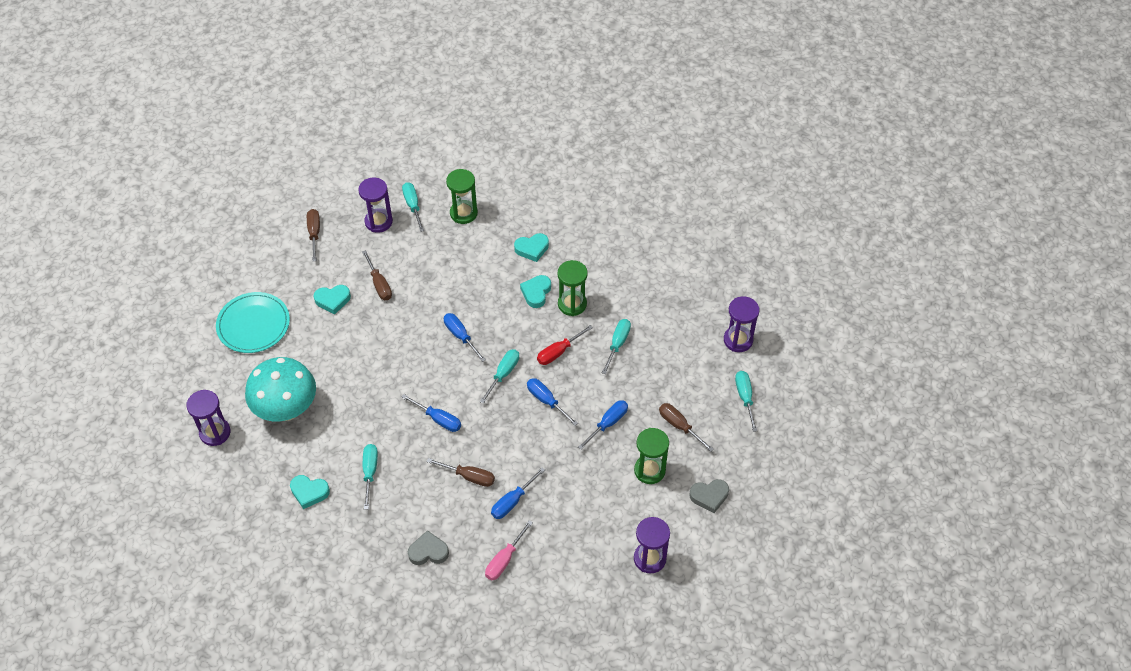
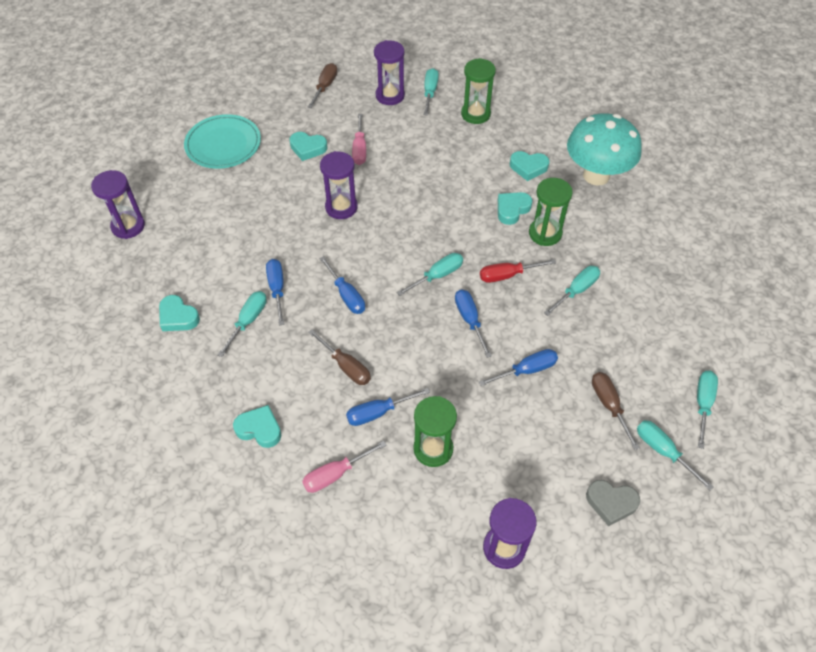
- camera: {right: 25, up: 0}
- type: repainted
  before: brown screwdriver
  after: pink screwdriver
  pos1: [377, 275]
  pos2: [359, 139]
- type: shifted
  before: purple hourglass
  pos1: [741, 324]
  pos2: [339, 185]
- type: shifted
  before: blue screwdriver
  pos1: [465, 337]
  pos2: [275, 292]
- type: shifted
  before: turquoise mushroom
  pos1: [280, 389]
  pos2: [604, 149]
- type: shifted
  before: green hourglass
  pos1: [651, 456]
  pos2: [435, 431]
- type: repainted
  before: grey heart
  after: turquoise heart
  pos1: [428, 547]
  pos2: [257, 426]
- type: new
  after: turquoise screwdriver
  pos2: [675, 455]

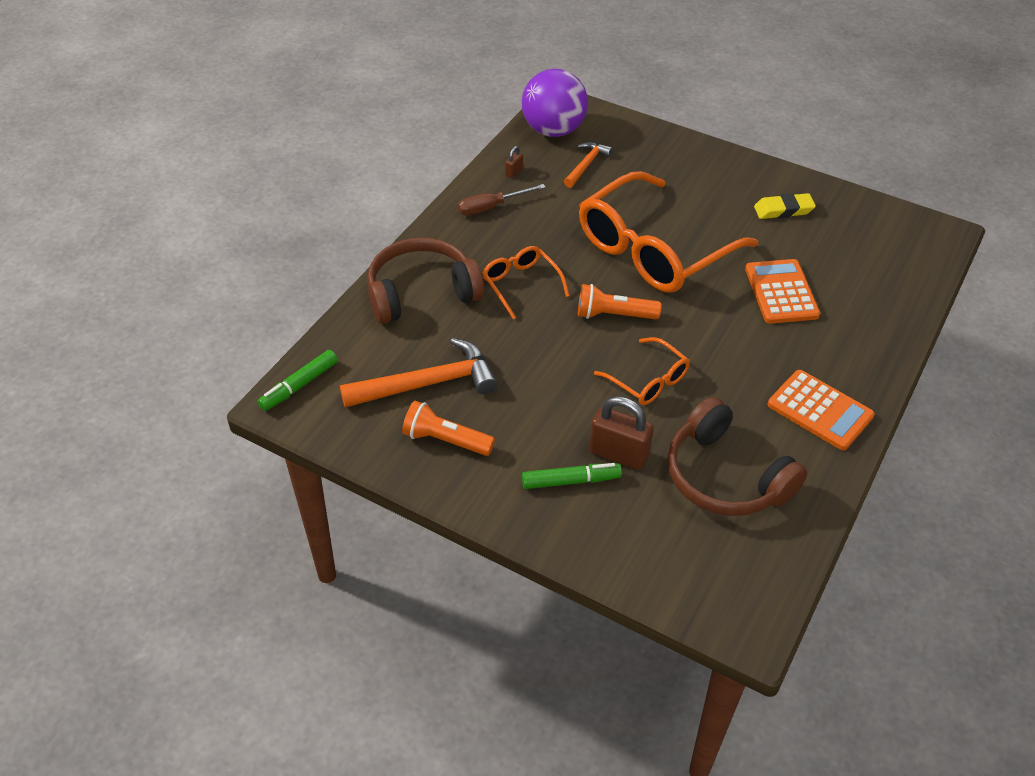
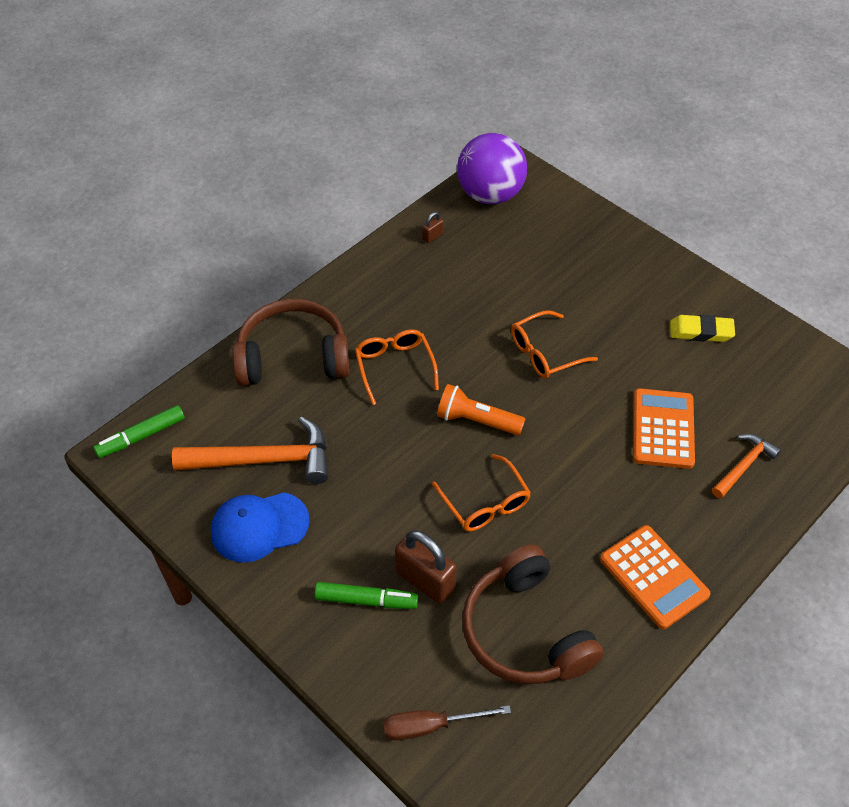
- camera: {right: 15, up: 5}
- type: shifted
  before: orange hammer
  pos1: [588, 165]
  pos2: [746, 466]
- type: scaled
  before: orange glasses
  pos1: [668, 232]
  pos2: [554, 344]
  scale: 0.47
- type: shifted
  before: brown screwdriver
  pos1: [502, 200]
  pos2: [447, 722]
- type: swapped
  before: orange flashlight
  after: blue cap
  pos1: [448, 428]
  pos2: [260, 527]

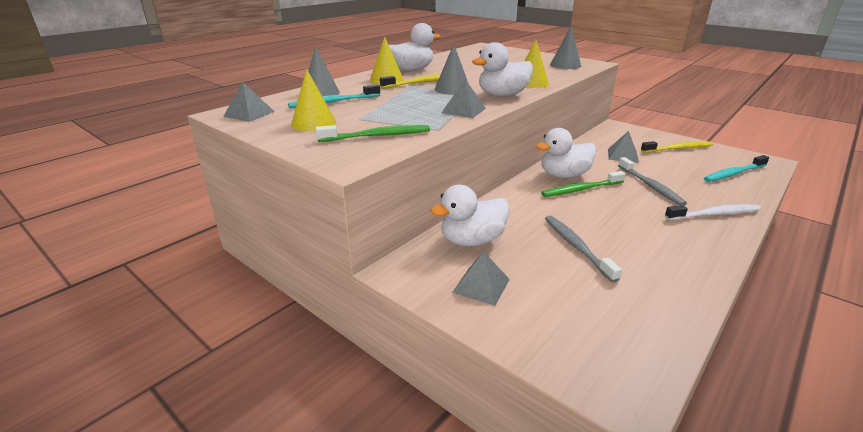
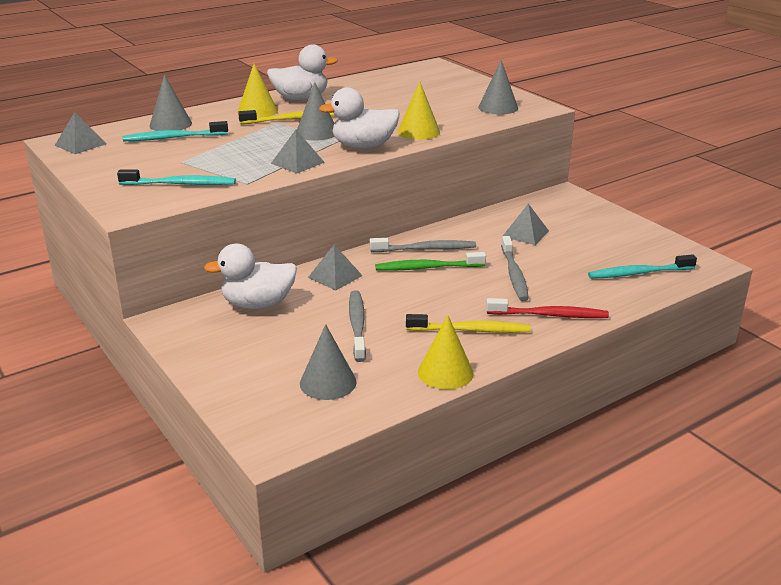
- camera: {right: 15, up: 0}
- type: shifted
  before: yellow cone
  pos1: [313, 100]
  pos2: [446, 352]
- type: repainted
  before: green toothbrush
  after: turquoise toothbrush
  pos1: [373, 133]
  pos2: [176, 177]
- type: swapped
  before: white duck
  after: grey toothbrush
  pos1: [566, 153]
  pos2: [423, 245]
- type: shifted
  before: yellow toothbrush
  pos1: [677, 147]
  pos2: [468, 323]
- type: repainted
  before: white toothbrush
  after: red toothbrush
  pos1: [713, 212]
  pos2: [547, 308]
- type: shifted
  before: grey pyramid
  pos1: [481, 279]
  pos2: [335, 267]
- type: new
  after: grey cone
  pos2: [328, 362]

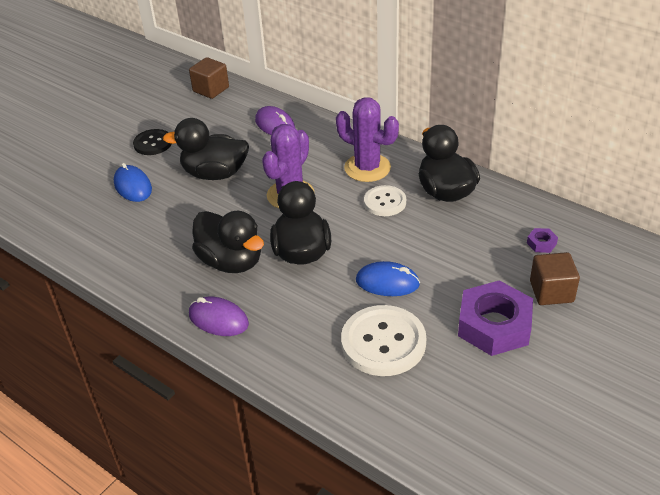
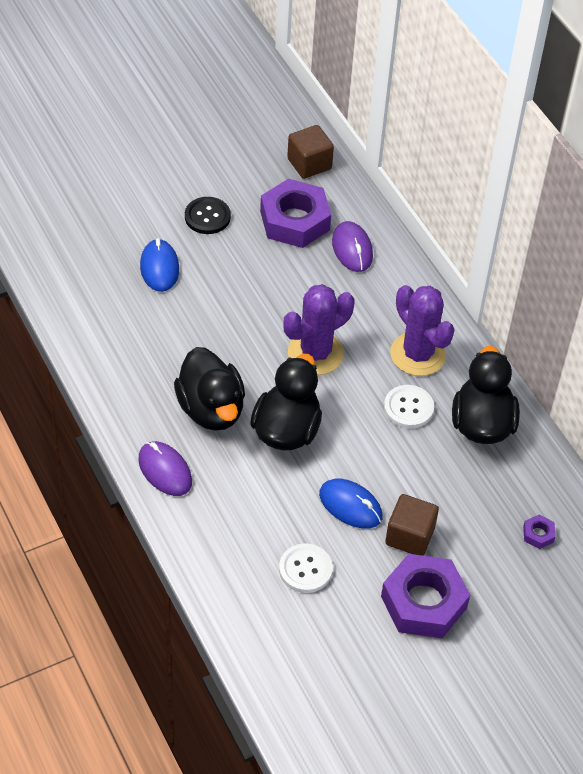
- camera: {right: 20, up: 10}
- type: gone
  before: black duck
  pos1: [206, 149]
- type: shifted
  before: brown cube
  pos1: [555, 278]
  pos2: [412, 525]
- type: scaled
  before: white button
  pos1: [383, 340]
  pos2: [306, 568]
  scale: 0.59
- type: new
  after: purple nut
  pos2: [295, 213]

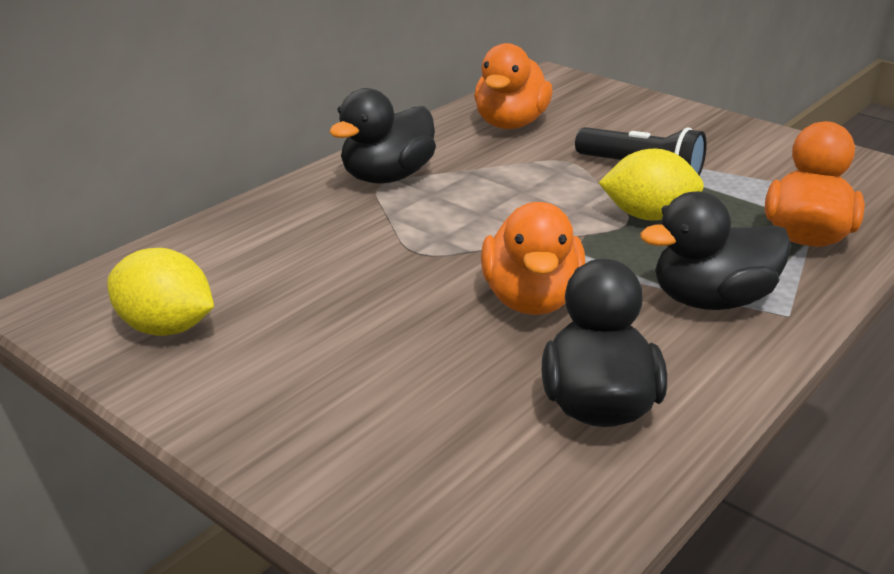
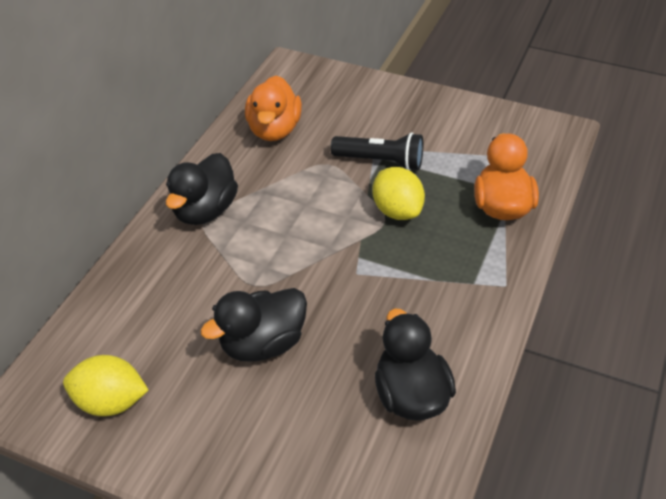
- camera: {right: -15, up: 15}
- type: rotated
  before: yellow lemon
  pos1: [651, 185]
  pos2: [398, 193]
  turn: 75
- type: shifted
  before: black duck
  pos1: [715, 251]
  pos2: [253, 325]
- type: gone
  before: orange duck
  pos1: [533, 258]

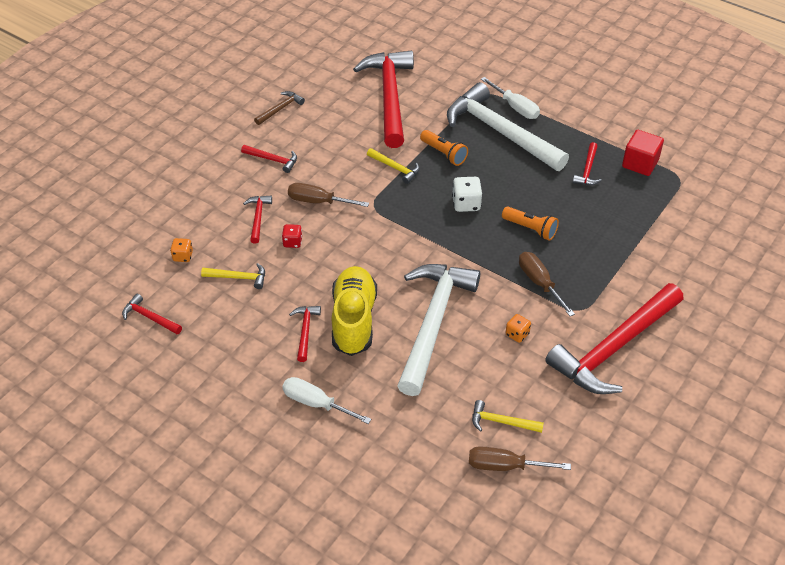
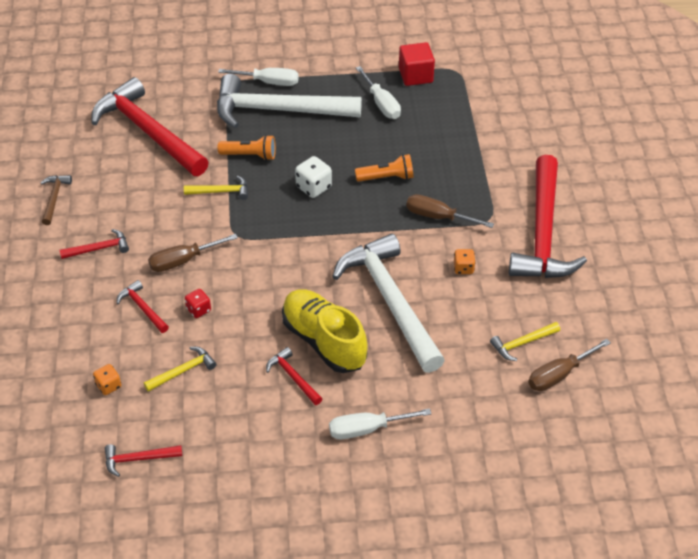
- camera: {right: -40, up: 0}
- type: swapped
  before: red hammer
  after: white screwdriver
  pos1: [587, 163]
  pos2: [378, 92]

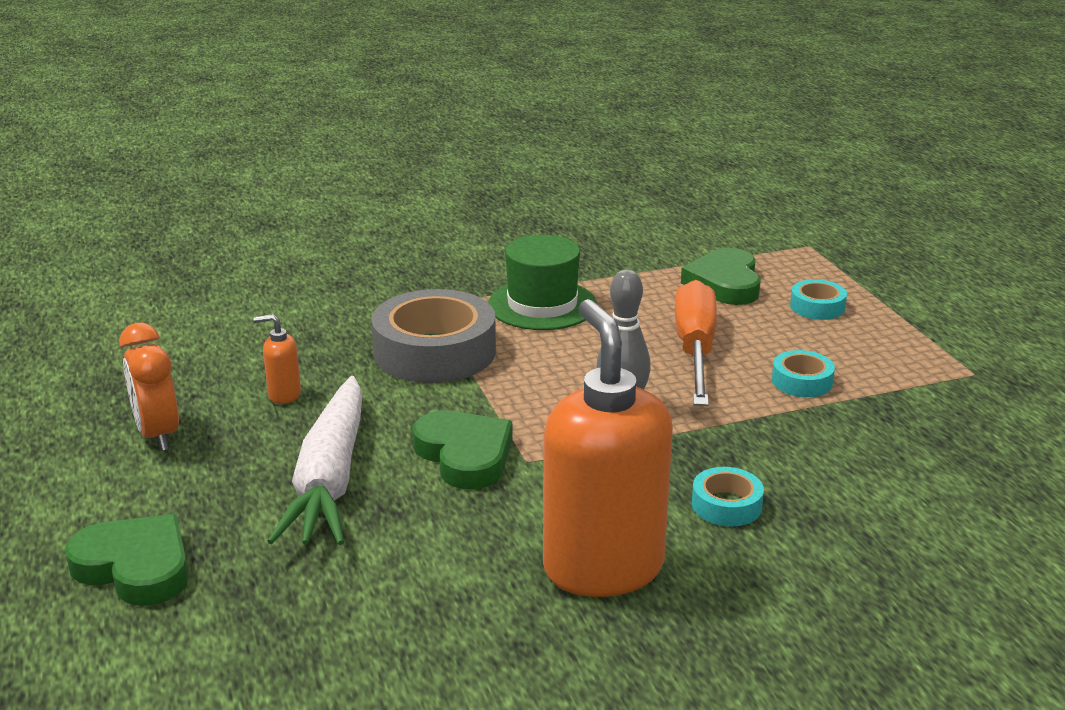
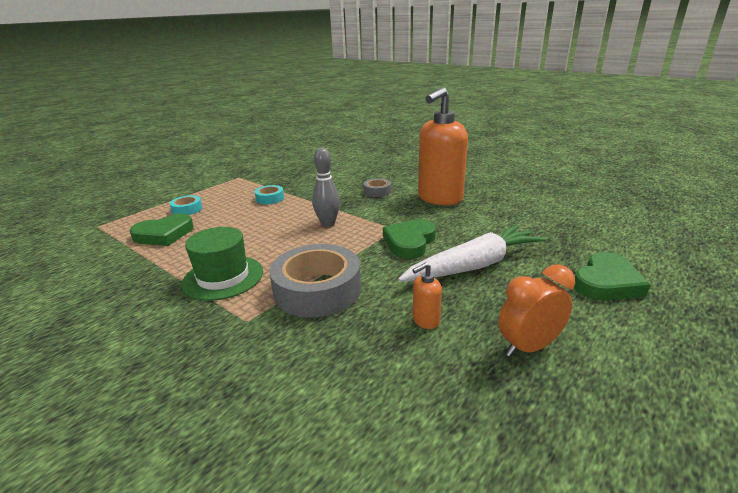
- camera: {right: -120, up: 0}
- type: gone
  before: orange screwdriver
  pos1: [696, 343]
- type: rotated
  before: orange soap dispenser
  pos1: [277, 359]
  pos2: [427, 295]
  turn: 90
- type: rotated
  before: orange clock
  pos1: [149, 387]
  pos2: [536, 310]
  turn: -150
- type: repainted
  before: turquoise tape
  after: grey tape
  pos1: [728, 497]
  pos2: [377, 187]
- type: rotated
  before: green heart
  pos1: [127, 560]
  pos2: [612, 276]
  turn: -135

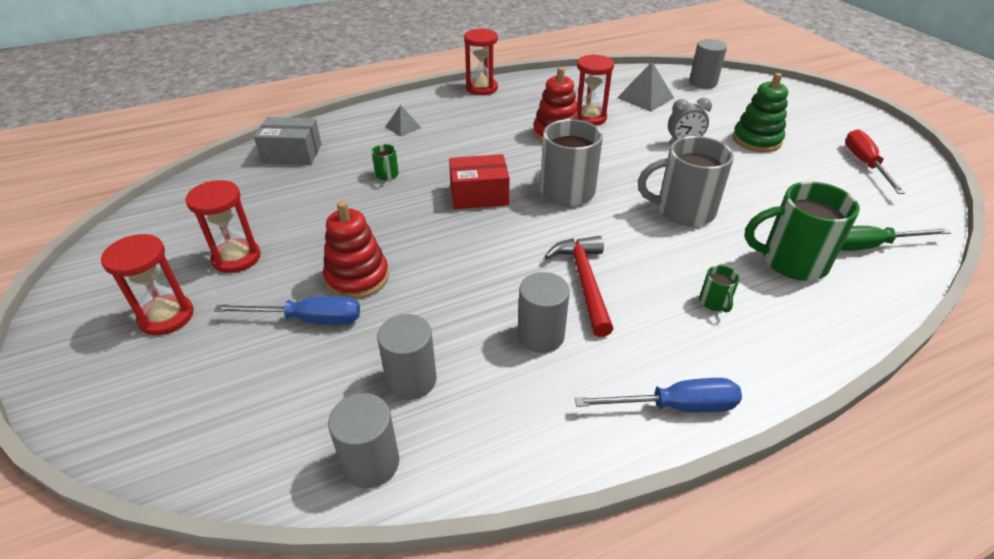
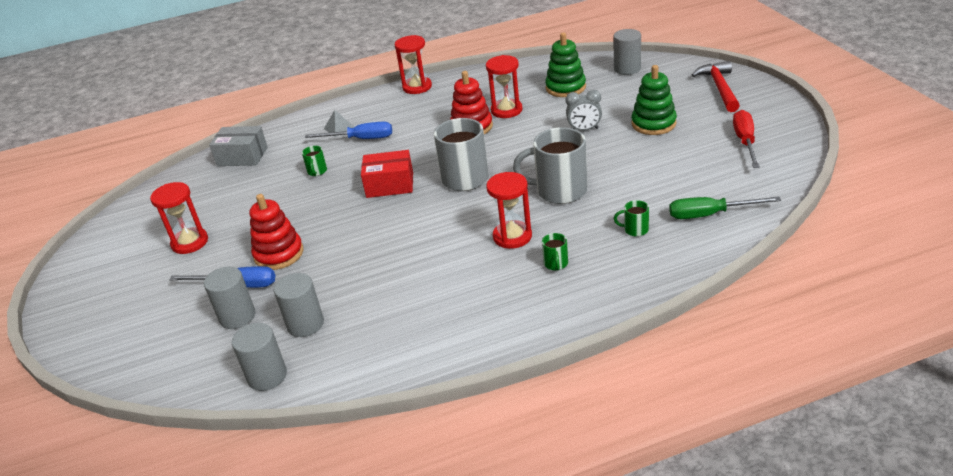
- camera: {right: 10, up: -5}
- type: swapped
  before: grey pyramid
  after: green stacking toy
  pos1: [645, 87]
  pos2: [565, 65]
- type: scaled
  before: green mug
  pos1: [802, 231]
  pos2: [631, 218]
  scale: 0.44
- type: shifted
  before: red hourglass
  pos1: [147, 284]
  pos2: [509, 210]
- type: shifted
  before: red hammer
  pos1: [579, 286]
  pos2: [716, 86]
- type: shifted
  before: grey cylinder
  pos1: [544, 312]
  pos2: [229, 298]
- type: shifted
  before: blue screwdriver
  pos1: [658, 395]
  pos2: [348, 130]

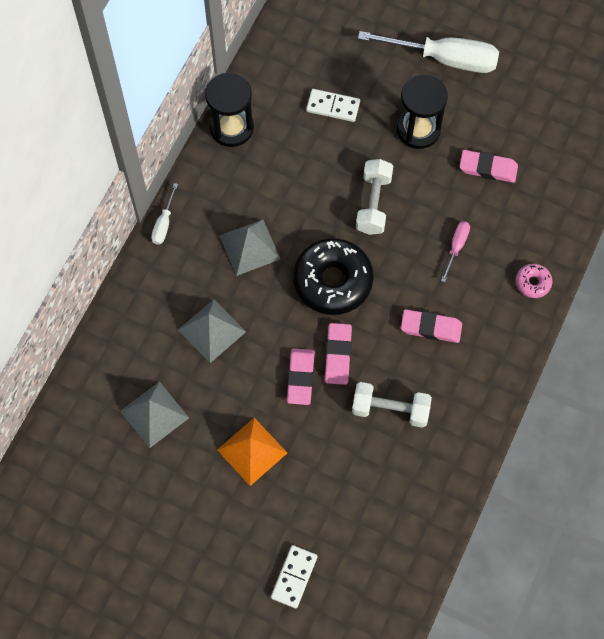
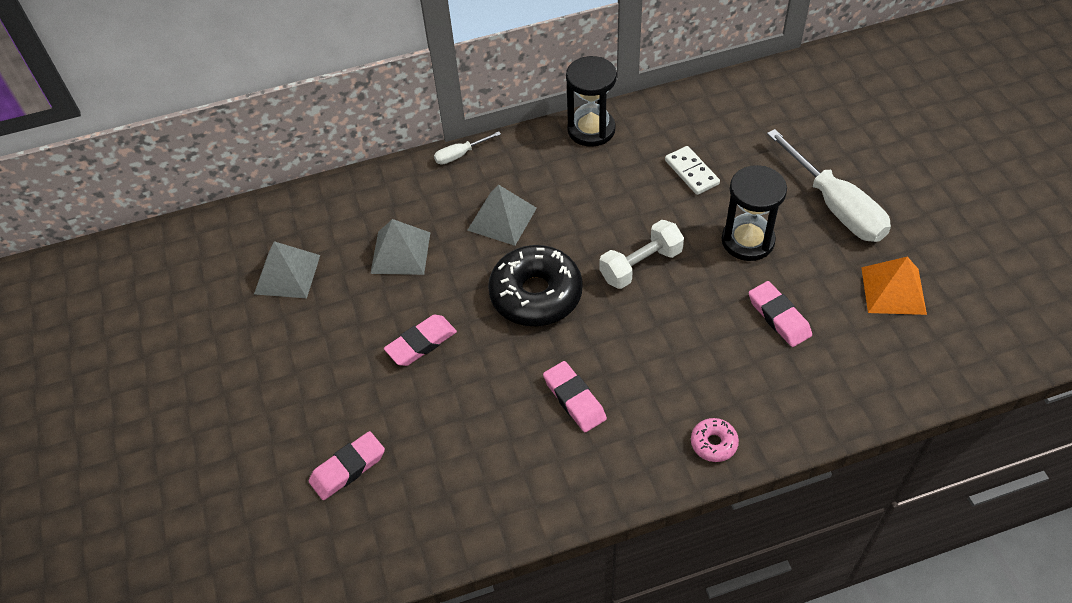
- camera: {right: 50, up: -15}
- type: gone
  before: pink screwdriver
  pos1: [455, 251]
- type: shifted
  before: pink eraser
  pos1: [338, 354]
  pos2: [347, 465]
- type: gone
  before: white dumbbell
  pos1: [392, 405]
- type: shifted
  before: orange pyramid
  pos1: [252, 452]
  pos2: [894, 286]
- type: gone
  before: white domino
  pos1: [294, 577]

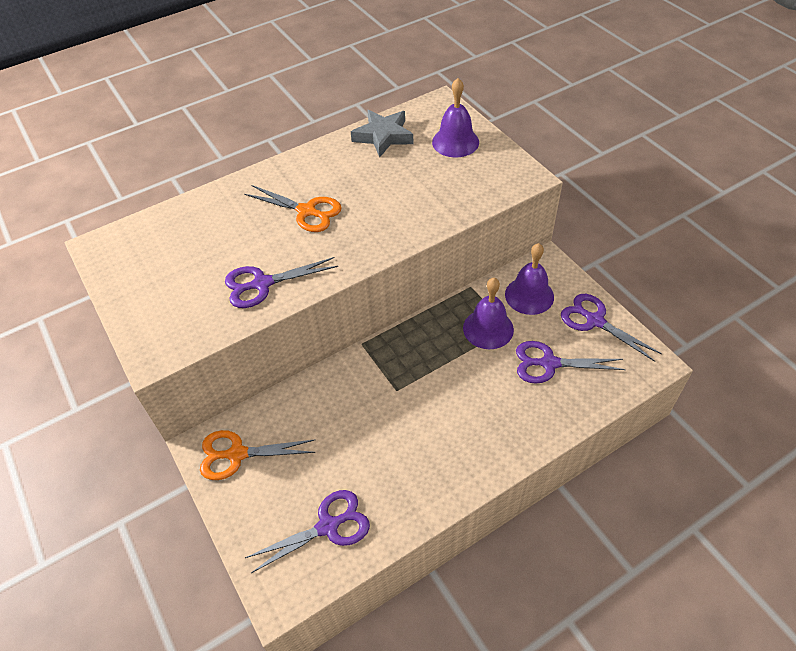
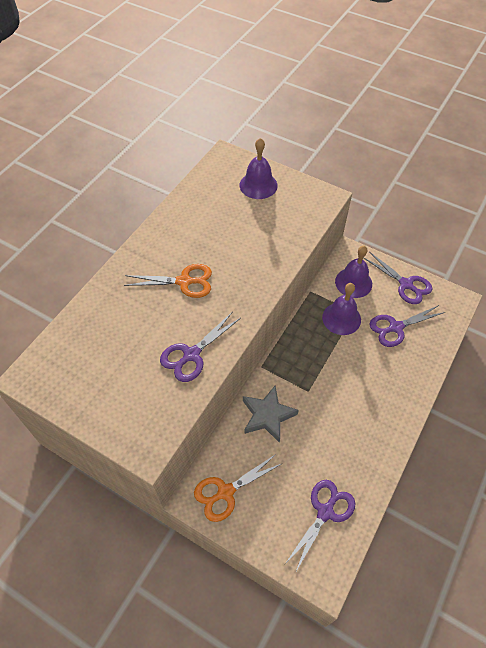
- camera: {right: -30, up: 5}
- type: shifted
  before: grey star
  pos1: [382, 133]
  pos2: [271, 414]
- type: rotated
  before: purple scissors
  pos1: [611, 328]
  pos2: [398, 278]
  turn: -150

